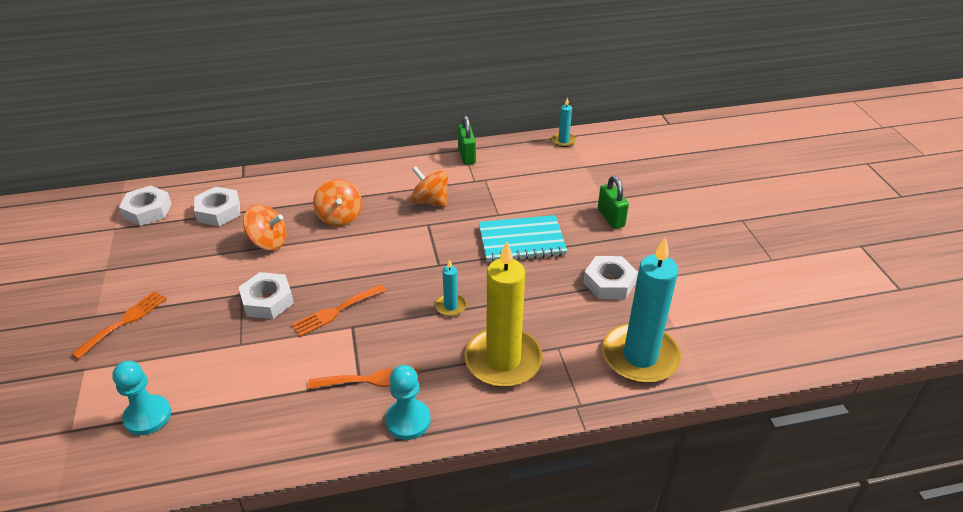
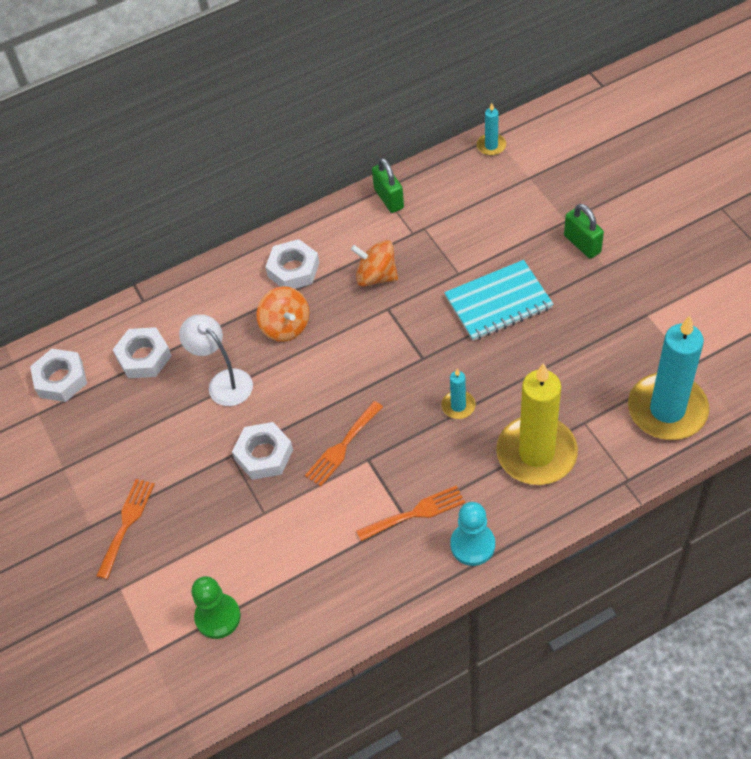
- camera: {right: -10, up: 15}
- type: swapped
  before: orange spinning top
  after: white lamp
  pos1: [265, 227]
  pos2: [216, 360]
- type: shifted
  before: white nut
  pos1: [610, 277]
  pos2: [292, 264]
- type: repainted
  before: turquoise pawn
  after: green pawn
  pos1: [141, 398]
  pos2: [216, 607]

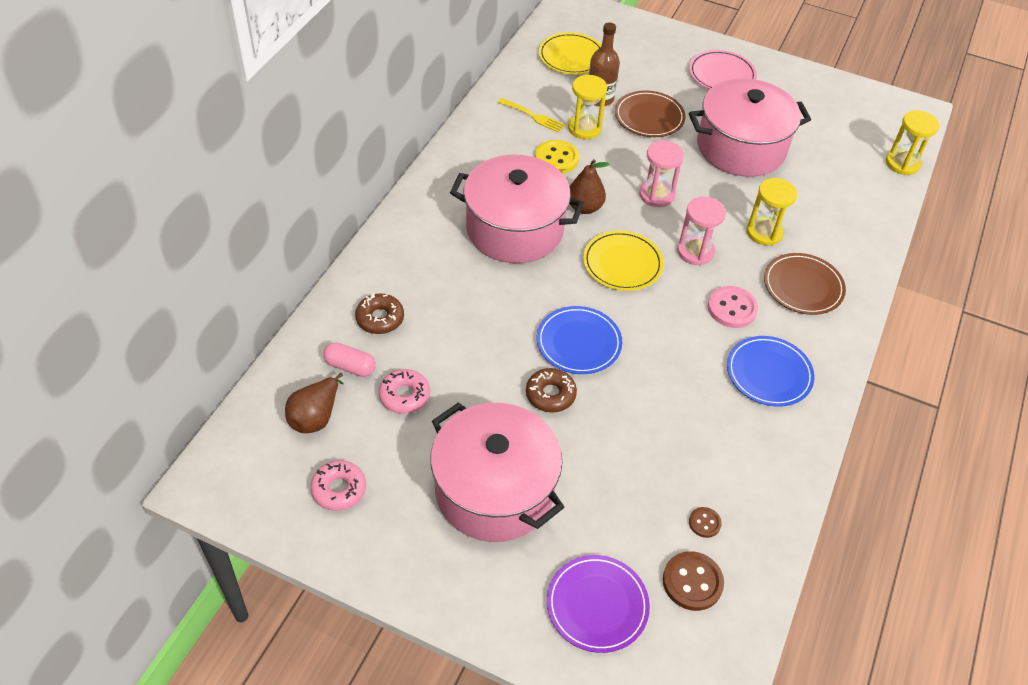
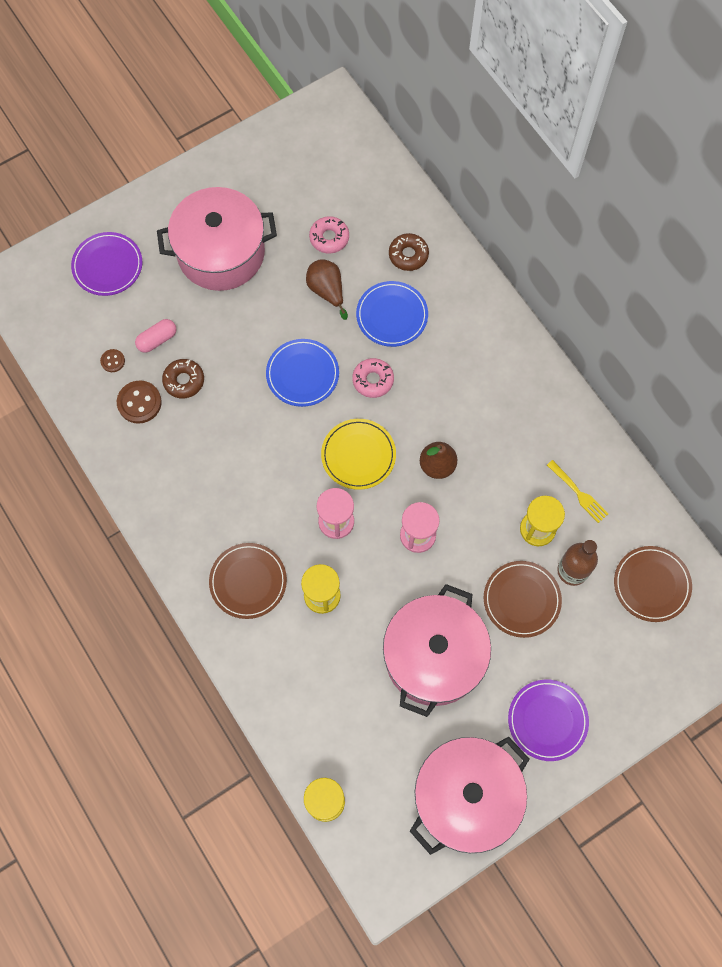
- camera: {right: 125, up: 20}
- type: repainted
  before: yellow plate
  after: brown plate
  pos1: [570, 53]
  pos2: [653, 584]
- type: repainted
  before: pink plate
  after: purple plate
  pos1: [723, 69]
  pos2: [548, 720]
- type: rotated
  before: yellow fork
  pos1: [531, 115]
  pos2: [577, 491]
  turn: -105
- type: gone
  before: yellow button
  pos1: [557, 157]
- type: shifted
  before: pink pot
  pos1: [517, 209]
  pos2: [470, 796]
- type: gone
  before: pink button
  pos1: [733, 307]
- type: shifted
  before: blue plate
  pos1: [771, 371]
  pos2: [392, 314]
- type: shifted
  before: pink capsule
  pos1: [349, 359]
  pos2: [156, 336]
- type: shifted
  before: brown donut
  pos1: [551, 390]
  pos2: [183, 378]
- type: shifted
  before: brown pear
  pos1: [314, 403]
  pos2: [327, 289]
- type: shifted
  before: pink donut
  pos1: [338, 485]
  pos2: [373, 378]
- type: shifted
  before: brown button
  pos1: [693, 581]
  pos2: [139, 402]

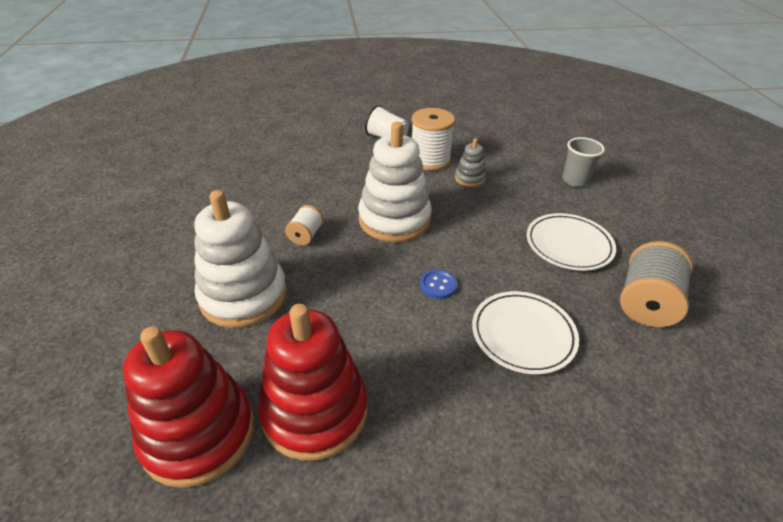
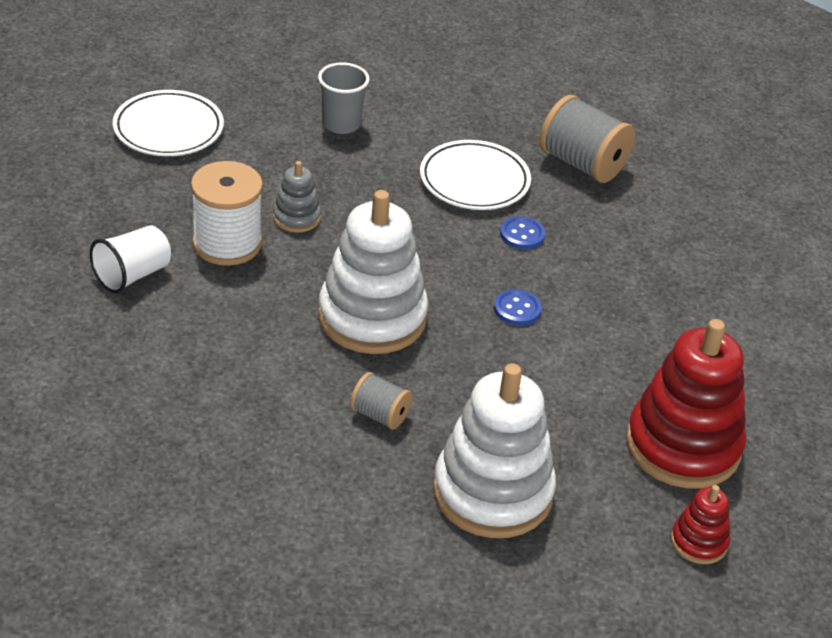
- camera: {right: -80, up: 0}
- type: repainted
  before: white spool
  after: grey spool
  pos1: [304, 225]
  pos2: [381, 401]
- type: shifted
  before: white plate
  pos1: [525, 332]
  pos2: [168, 123]
- type: scaled
  before: red stacking toy
  pos1: [188, 407]
  pos2: [700, 524]
  scale: 0.47
- type: new
  after: blue button
  pos2: [522, 232]

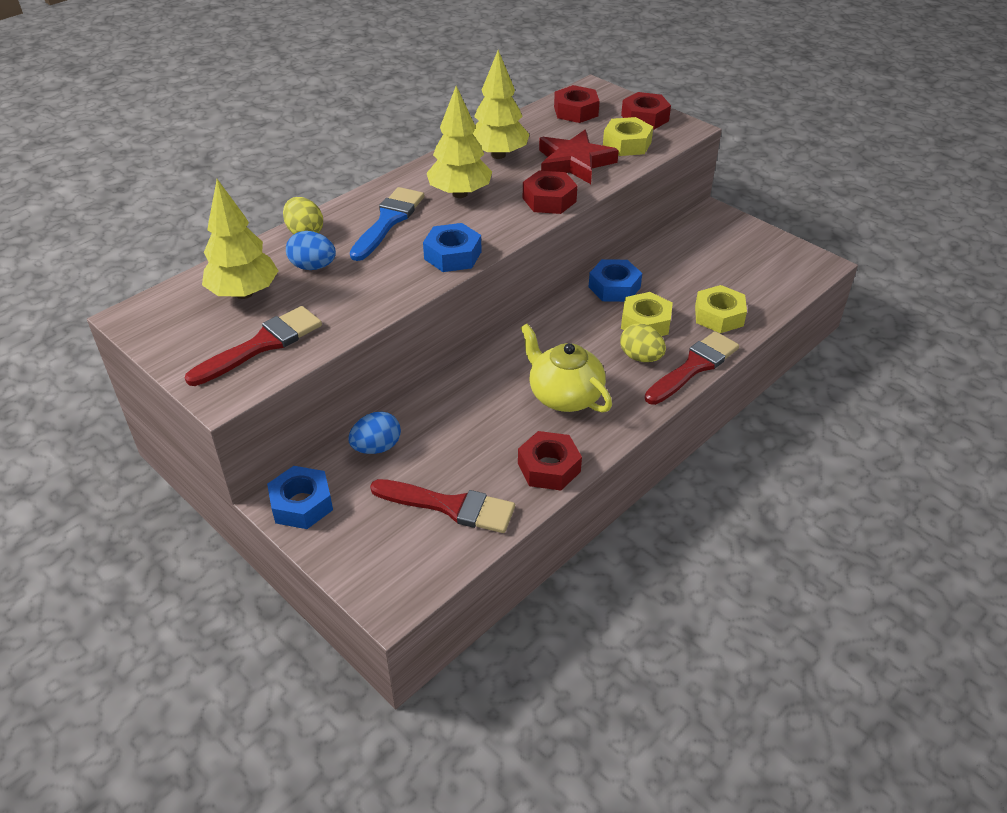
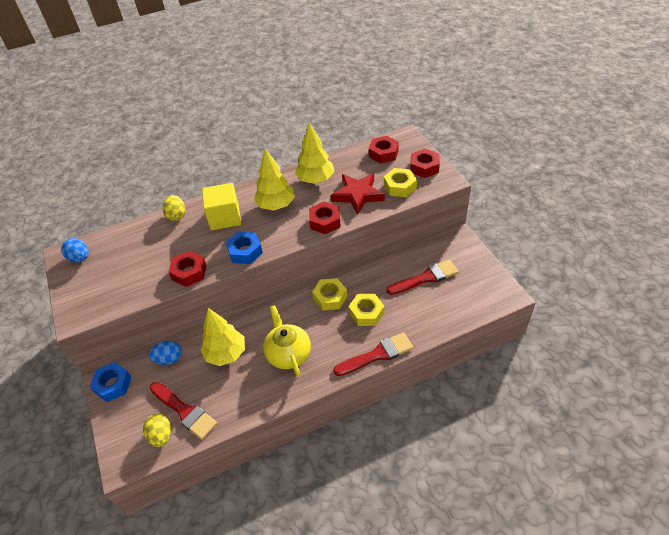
- camera: {right: 25, up: 5}
- type: shifted
  before: yellow tree
  pos1: [240, 239]
  pos2: [222, 337]
- type: swapped
  before: blue brush
  after: yellow cube
  pos1: [387, 224]
  pos2: [221, 207]
- type: shifted
  before: blue egg
  pos1: [311, 250]
  pos2: [75, 250]
- type: gone
  before: blue nut
  pos1: [615, 280]
- type: shifted
  before: yellow nut
  pos1: [721, 309]
  pos2: [329, 294]
- type: shifted
  before: red brush
  pos1: [253, 346]
  pos2: [422, 277]
- type: shifted
  before: yellow egg
  pos1: [643, 342]
  pos2: [157, 430]
- type: shifted
  before: red nut
  pos1: [550, 460]
  pos2: [187, 269]

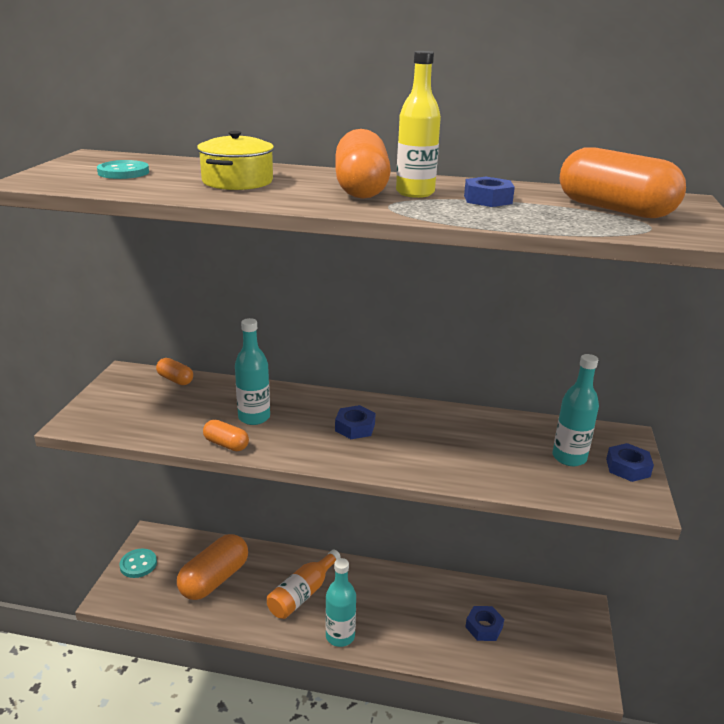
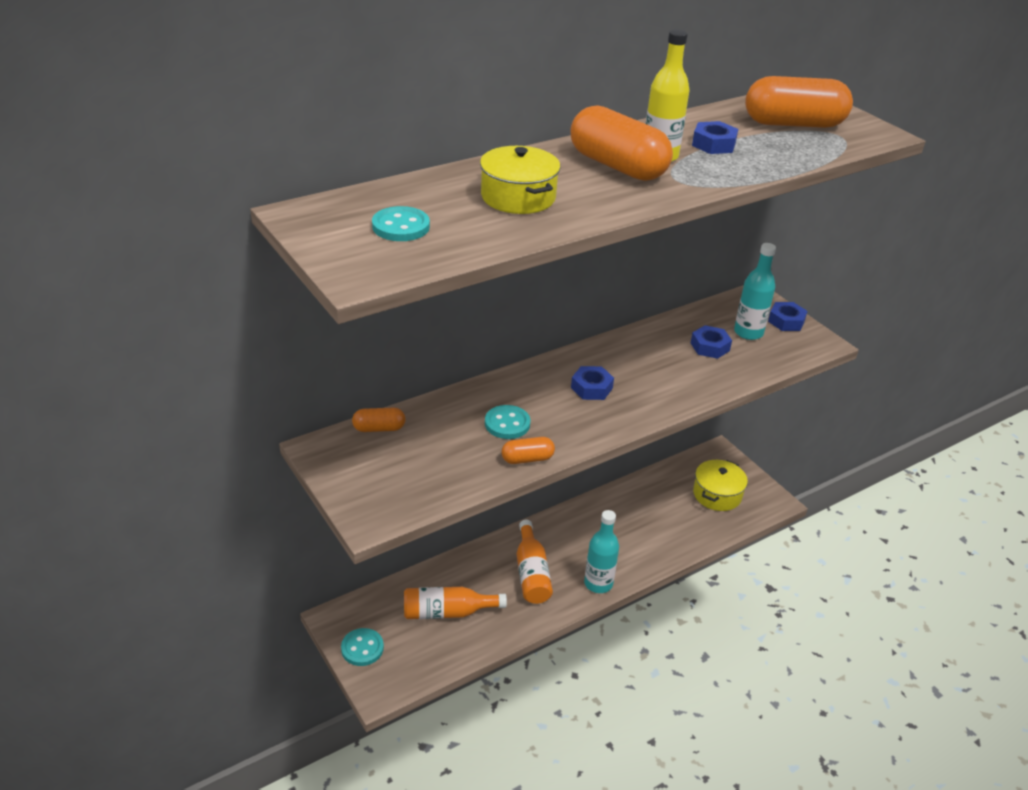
- camera: {right: -45, up: 10}
- type: swapped
  before: turquoise bottle
  after: turquoise button
  pos1: [252, 371]
  pos2: [507, 422]
- type: swapped
  before: orange capsule
  after: orange bottle
  pos1: [212, 567]
  pos2: [455, 603]
- type: shifted
  before: blue nut
  pos1: [484, 623]
  pos2: [711, 342]
- type: new
  after: yellow pot
  pos2: [720, 485]

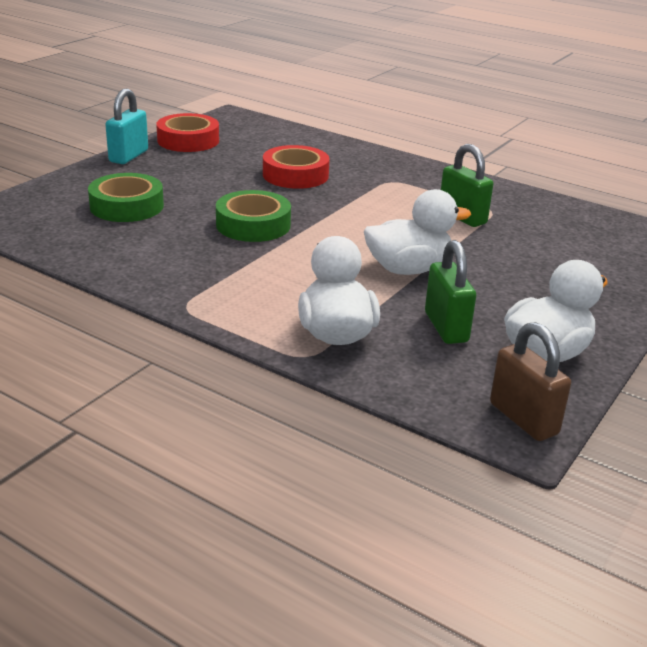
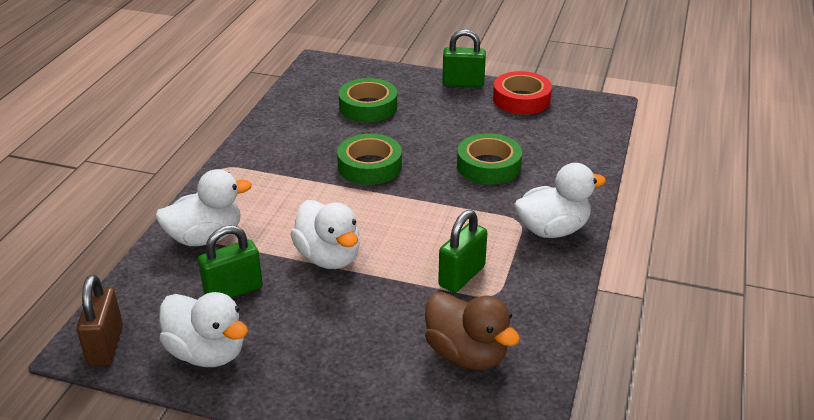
- camera: {right: 75, up: 5}
- type: repainted
  before: turquoise padlock
  after: green padlock
  pos1: [126, 126]
  pos2: [464, 58]
- type: repainted
  before: red tape
  after: green tape
  pos1: [296, 167]
  pos2: [489, 159]
- type: rotated
  before: brown padlock
  pos1: [530, 381]
  pos2: [100, 320]
  turn: -45
- type: new
  after: white duck
  pos2: [560, 200]
- type: new
  after: brown duck
  pos2: [472, 331]

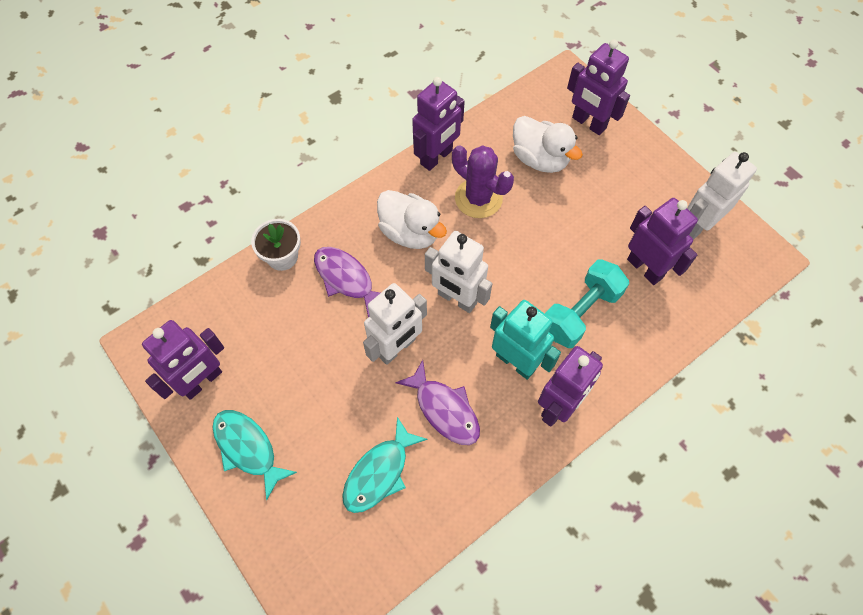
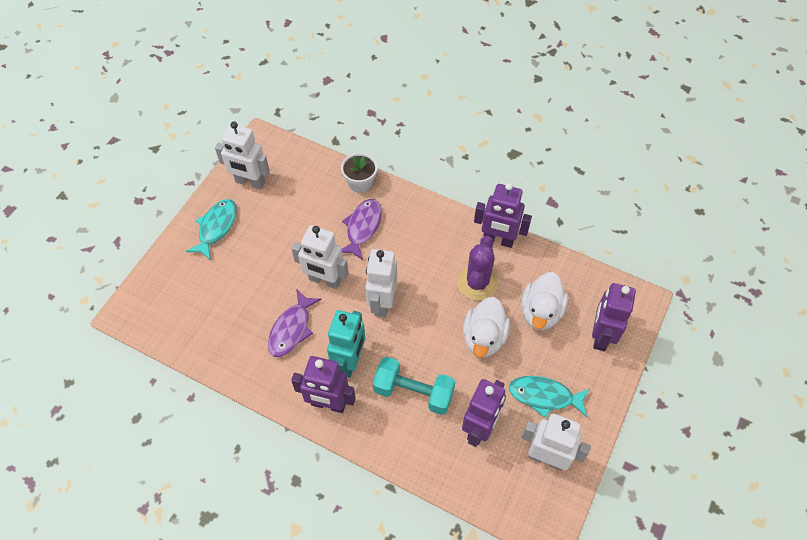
- camera: {right: 65, up: -5}
- type: shifted
  before: white duck
  pos1: [412, 219]
  pos2: [486, 327]
- type: repainted
  before: purple robot
  after: white robot
  pos1: [183, 360]
  pos2: [242, 156]
- type: shifted
  before: turquoise fish
  pos1: [385, 465]
  pos2: [549, 397]

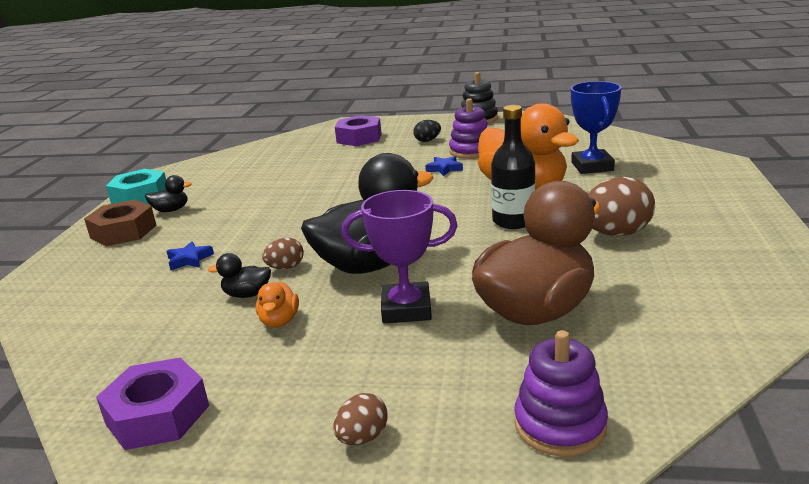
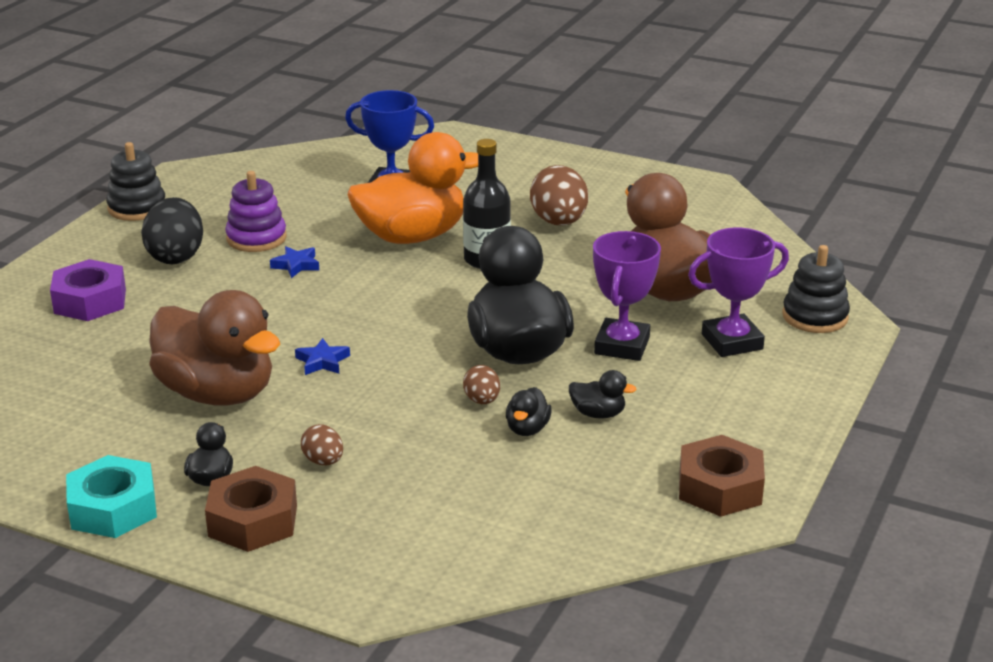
- camera: {right: -75, up: 5}
- type: scaled
  before: black egg
  pos1: [427, 131]
  pos2: [172, 230]
  scale: 1.89
- type: shifted
  before: blue star
  pos1: [190, 255]
  pos2: [322, 356]
- type: repainted
  before: orange duck
  after: black duck
  pos1: [277, 304]
  pos2: [603, 394]
- type: repainted
  before: purple stacking toy
  after: black stacking toy
  pos1: [561, 393]
  pos2: [816, 289]
- type: repainted
  before: purple nut
  after: brown nut
  pos1: [152, 404]
  pos2: [722, 476]
- type: shifted
  before: brown egg
  pos1: [361, 419]
  pos2: [322, 444]
- type: new
  after: purple trophy
  pos2: [738, 292]
- type: new
  after: brown duck
  pos2: [214, 348]

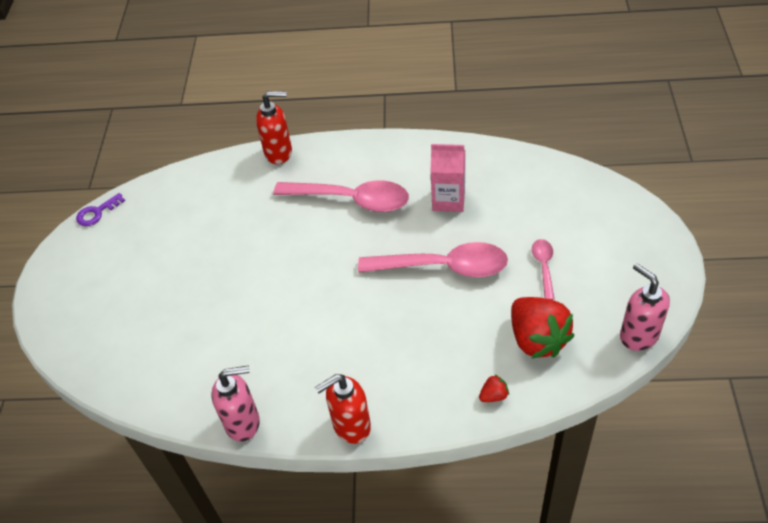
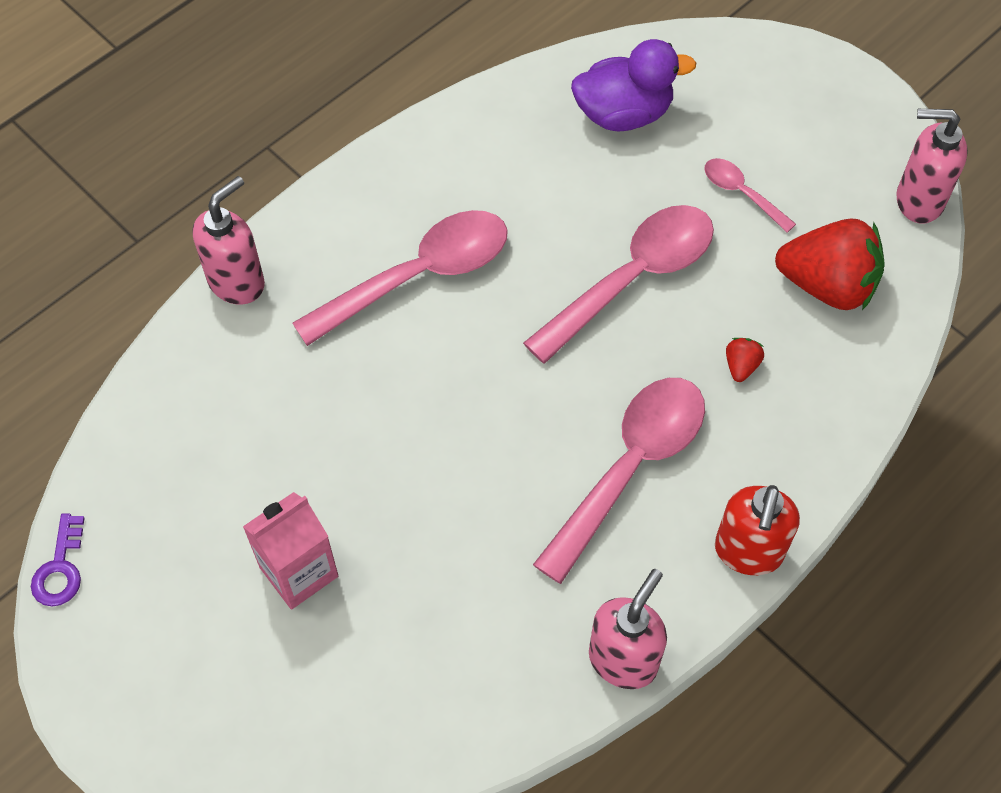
- camera: {right: -50, up: 10}
- type: repainted
  before: red soap dispenser
  after: pink soap dispenser
  pos1: [274, 127]
  pos2: [228, 240]
- type: shifted
  before: pink carton
  pos1: [448, 178]
  pos2: [290, 550]
- type: shifted
  before: red strawberry
  pos1: [494, 388]
  pos2: [745, 360]
- type: new
  after: purple duck
  pos2: [633, 85]
- type: new
  after: pink spoon
  pos2: [619, 481]

